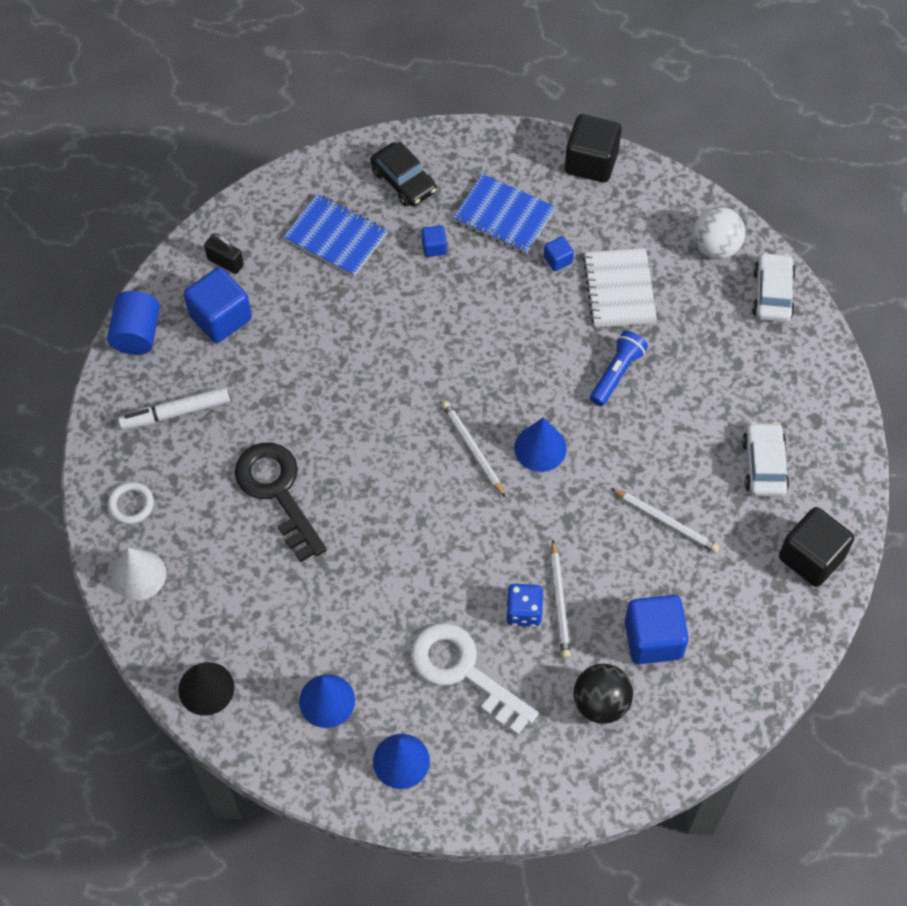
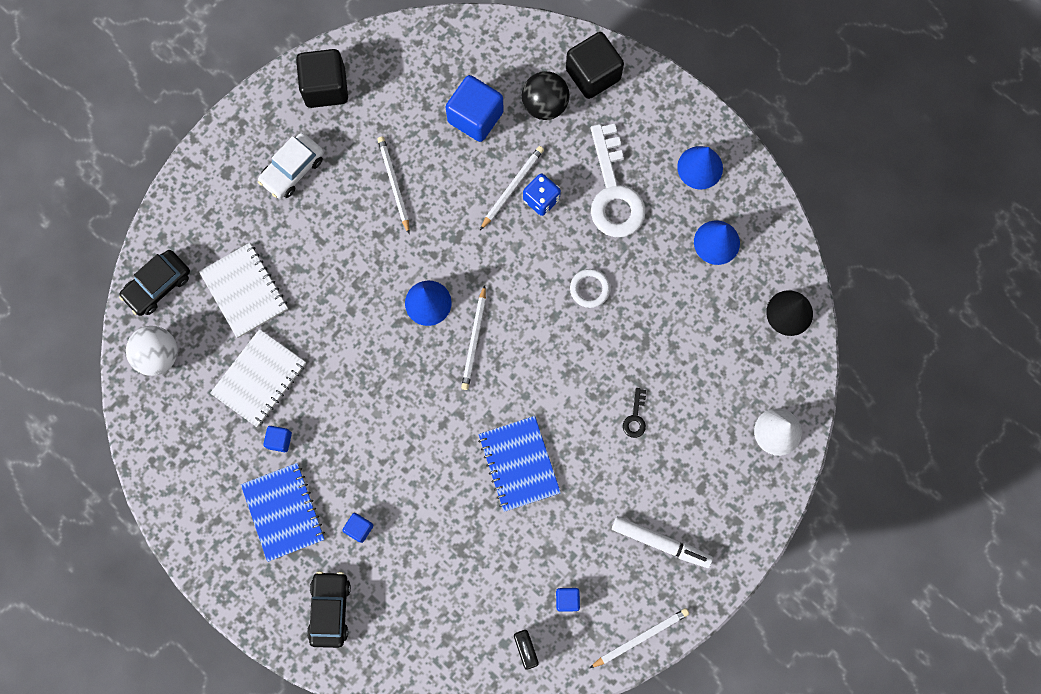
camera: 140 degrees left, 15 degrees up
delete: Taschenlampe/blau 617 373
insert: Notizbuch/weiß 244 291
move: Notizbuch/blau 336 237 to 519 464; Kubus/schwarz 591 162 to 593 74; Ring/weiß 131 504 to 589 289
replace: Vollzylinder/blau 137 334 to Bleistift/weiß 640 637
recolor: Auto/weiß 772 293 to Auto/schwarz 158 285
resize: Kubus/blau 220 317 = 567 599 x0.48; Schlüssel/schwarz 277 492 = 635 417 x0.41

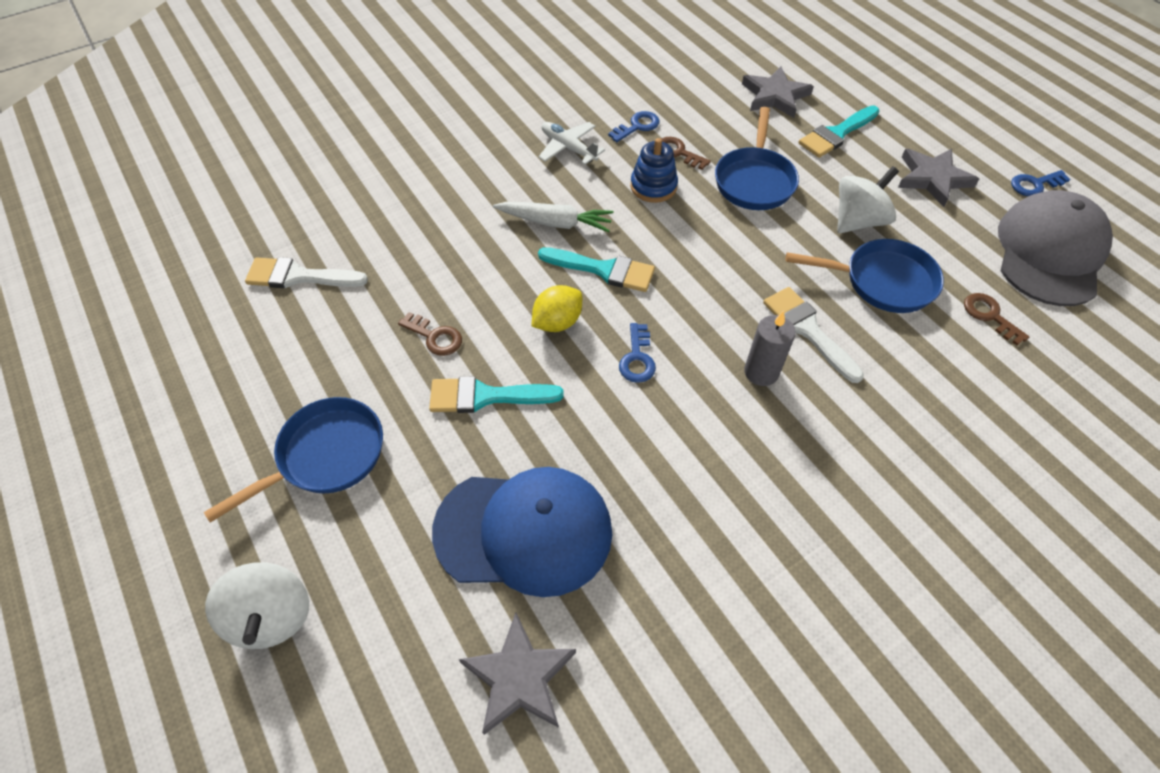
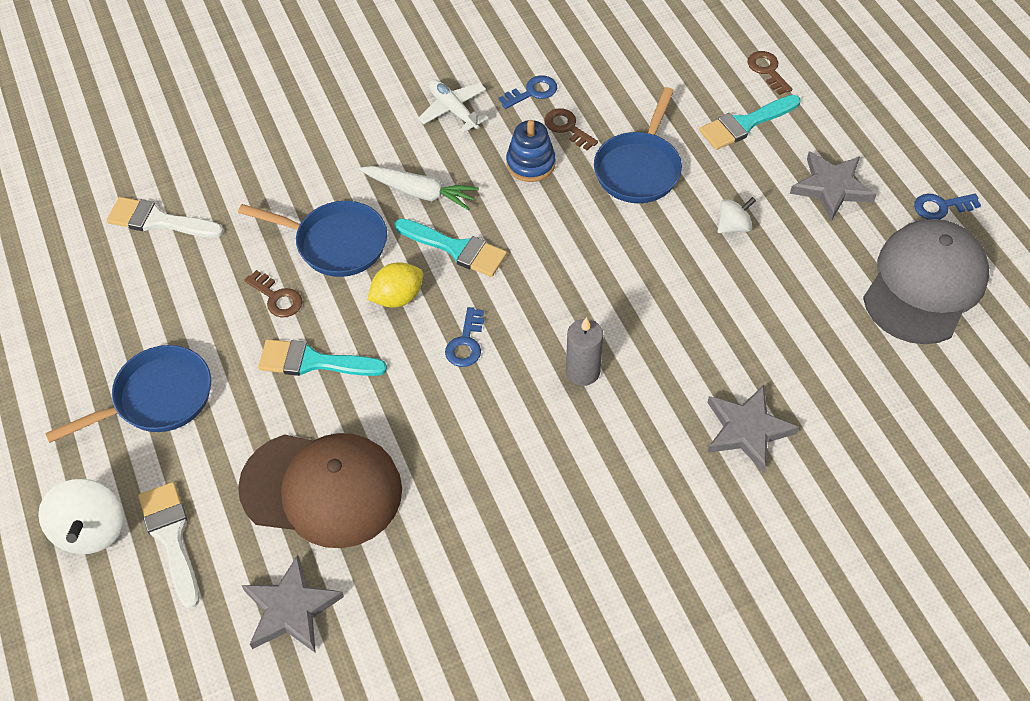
camera: 10 degrees right, 0 degrees up
move: Pinsel/weiß 808 330 to 171 537; Pfanne/blau 882 281 to 335 243; Stern/grau 775 96 to 747 430; Schlüssel/braun 990 316 to 767 70
recolor: Kappe/blau 524 531 to Kappe/braun 322 489
resize: Kreisel/weiß 858 221 = 733 226 x0.59

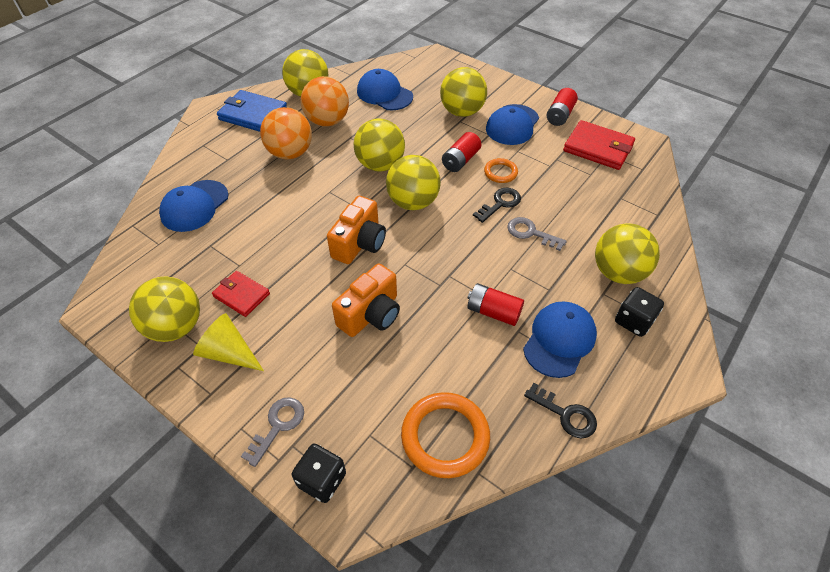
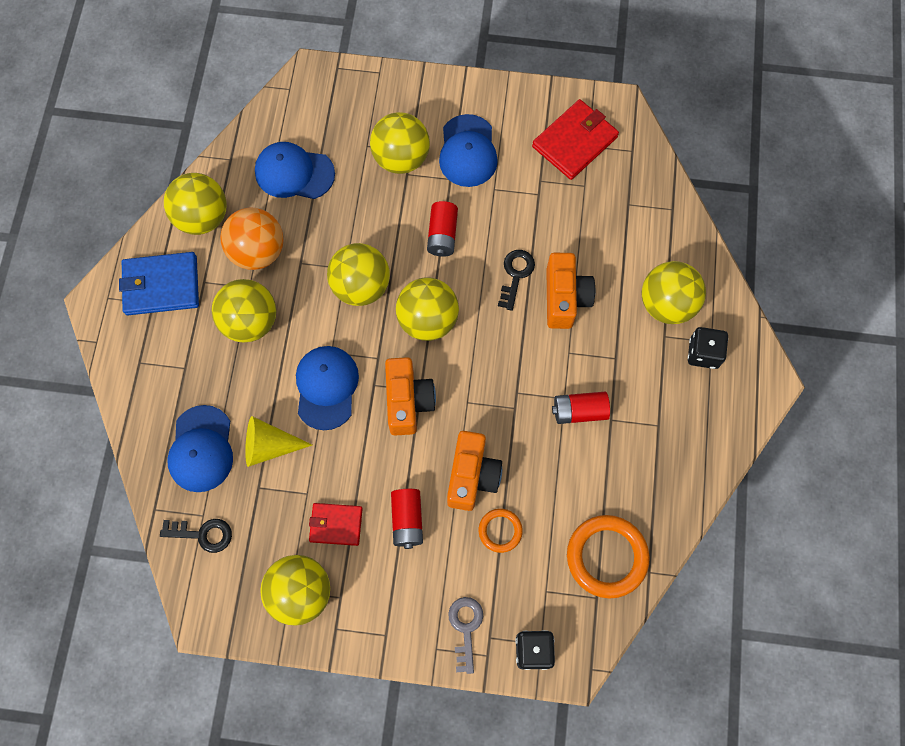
camera: 30 degrees left, 20 degrees up
move: Schlüssel/schwarz 566 414 to 203 534; Kegel/gelb 229 352 to 269 446; Kappe/blau 559 340 to 326 387; Batterie/rot 560 115 to 407 520; Ring/orange 500 172 to 500 531
replace: Schlüssel/grau 530 233 to Kamera/orange 565 298
recolor: Ball/orange 290 153 to Ball/gelb 250 322
rotate: Geldbörse/rot 598 148 = 574 142 45 degrees counterclockwise

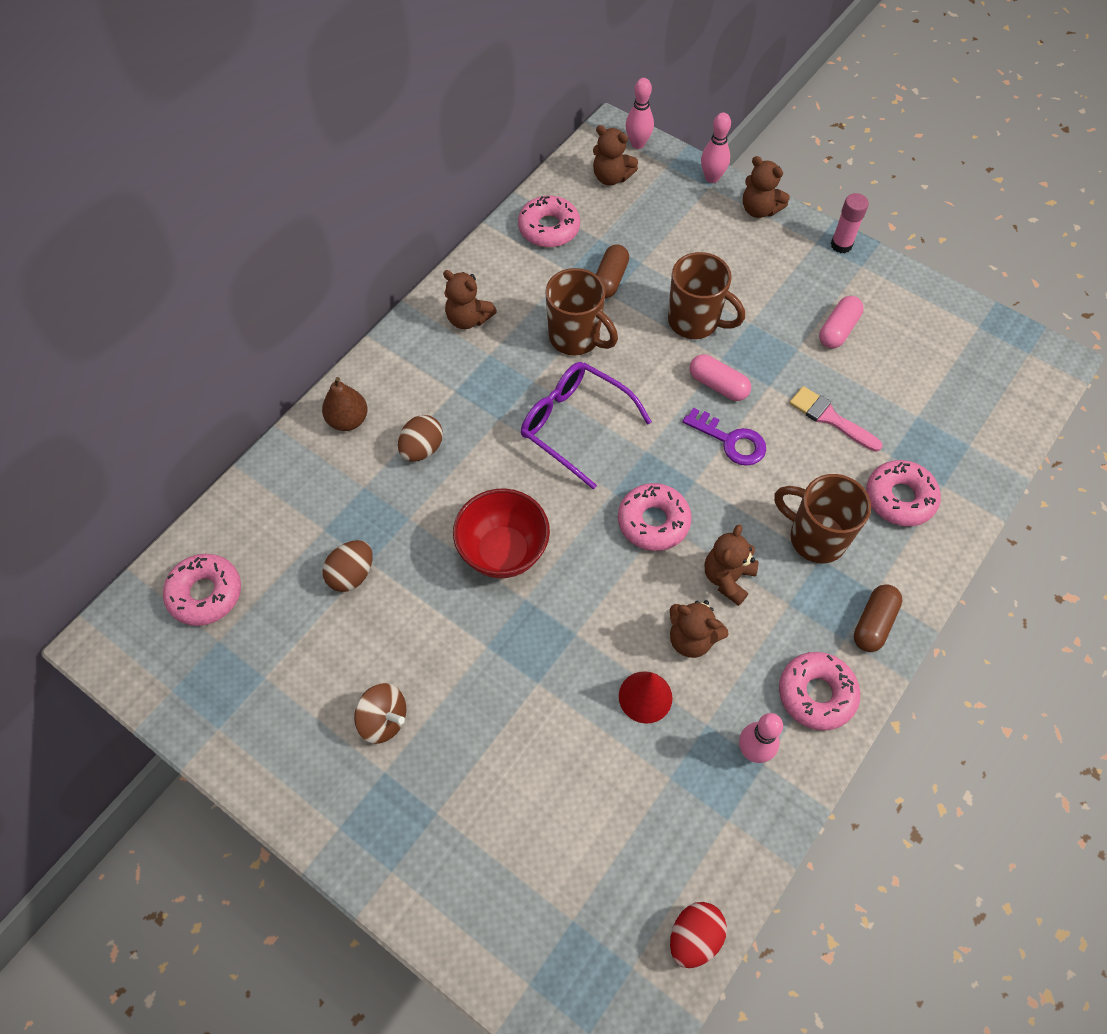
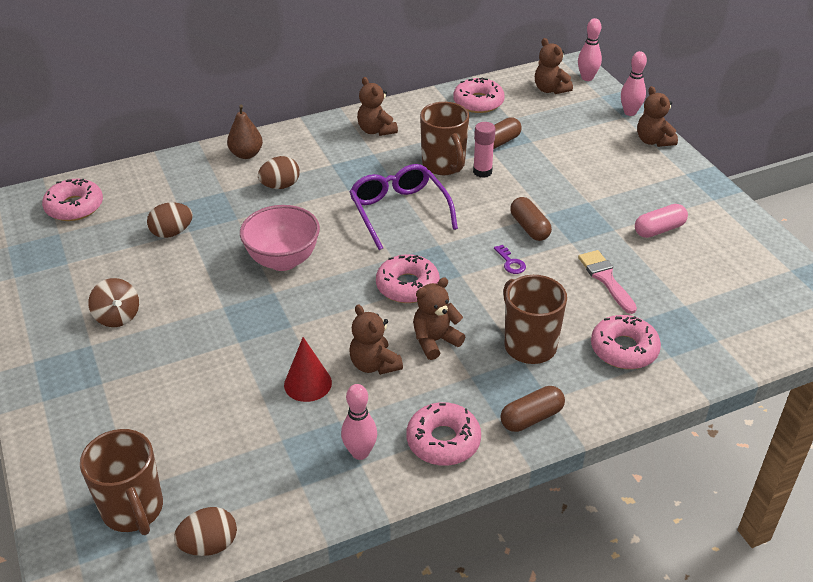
camera: 30 degrees right, 20 degrees down
move: Tasse/braun 695 322 to 133 510; Klebestift/rosa 841 245 to 482 172
recolor: Ei/rot 694 937 to Ei/braun 209 545; Schüssel/rot 503 552 to Schüssel/rosa 283 260; Kapsel/rosa 718 385 to Kapsel/braun 529 227
resize: Schlüssel/lila 730 441 = 510 262 x0.58

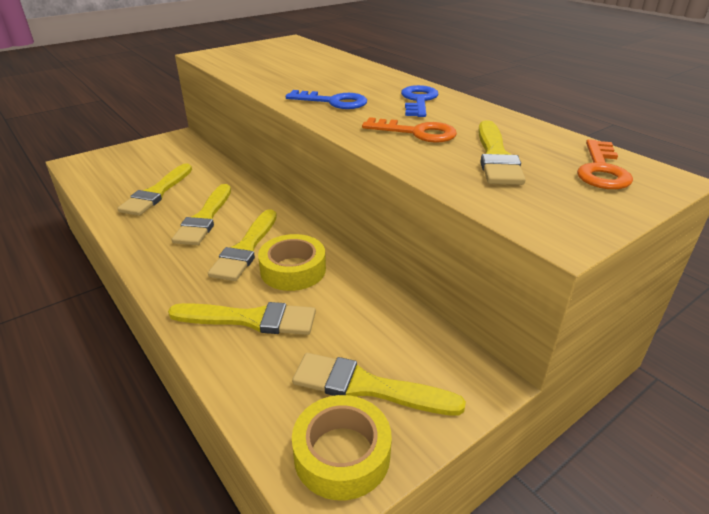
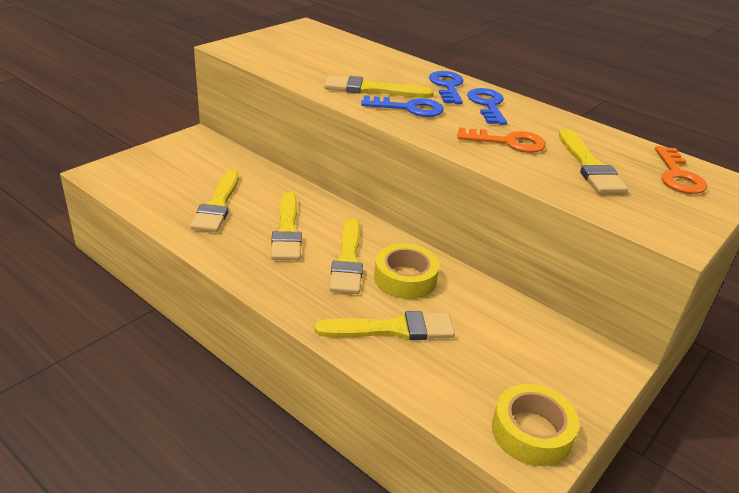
camera: 15 degrees left, 0 degrees up
insert: Schlüssel/blau 447 86
move: Pinsel/gelb 367 387 to 371 89

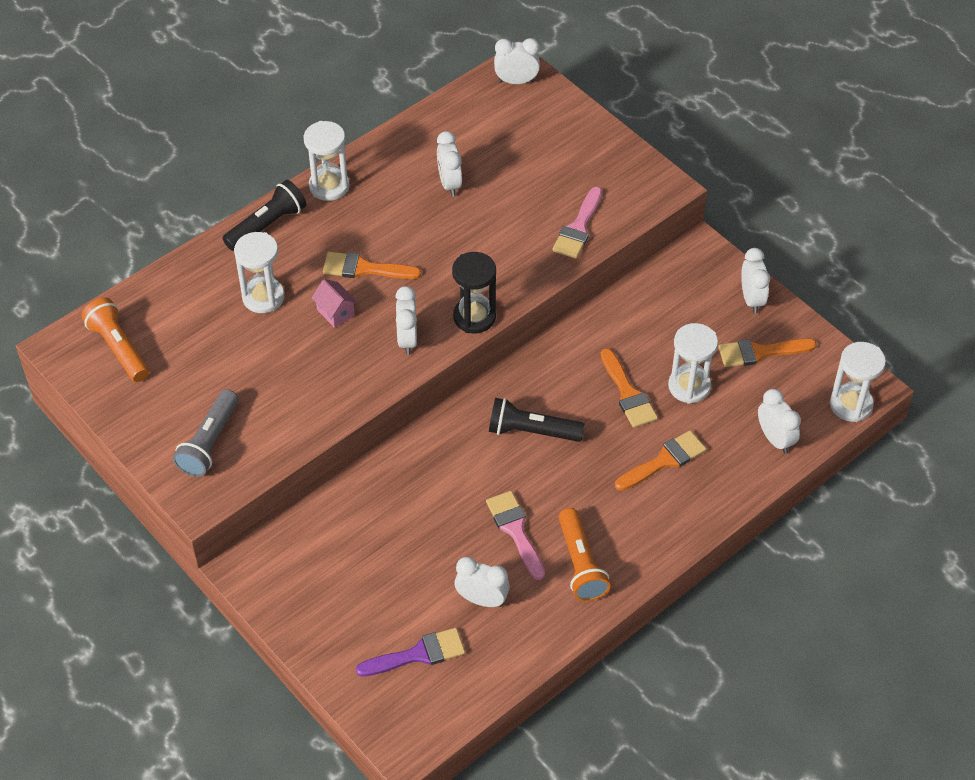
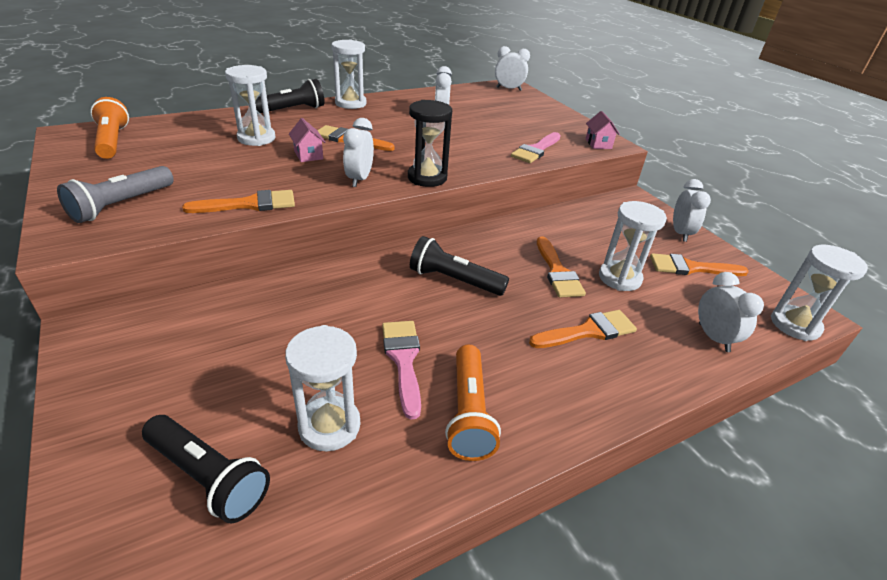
camera: 10 degrees right, 15 degrees down
insert: Pinsel/orange 249 204; Haus/rosa 598 144
replace: Pinsel/lila 418 654 to Taschenlampe/schwarz 208 476; Wecker/weiß 482 600 to Sanduhr/weiß 329 426

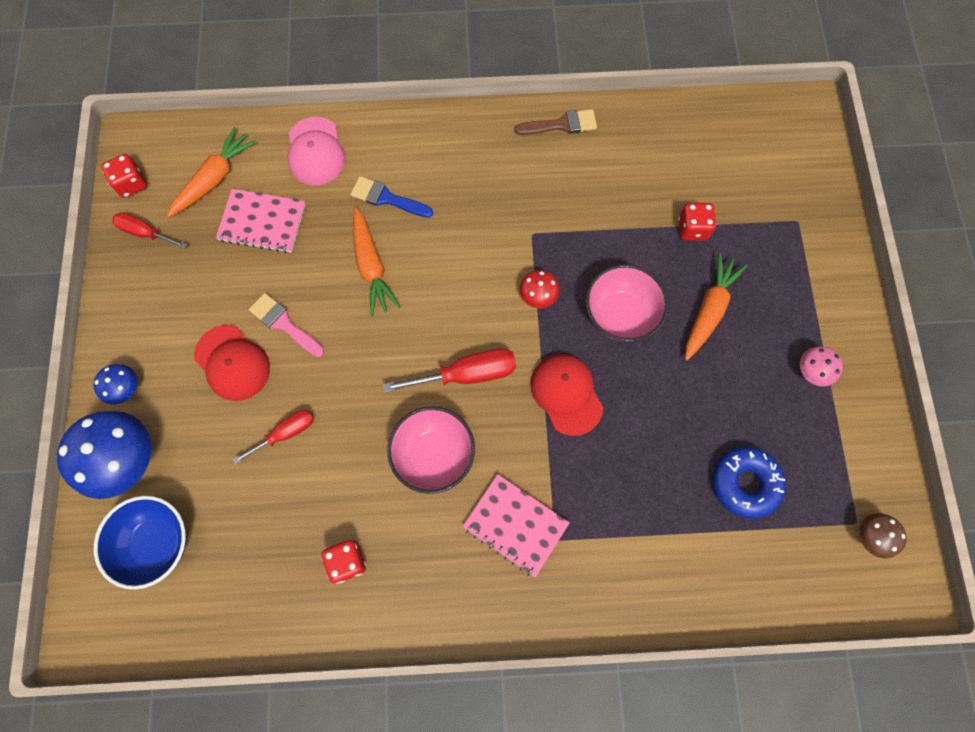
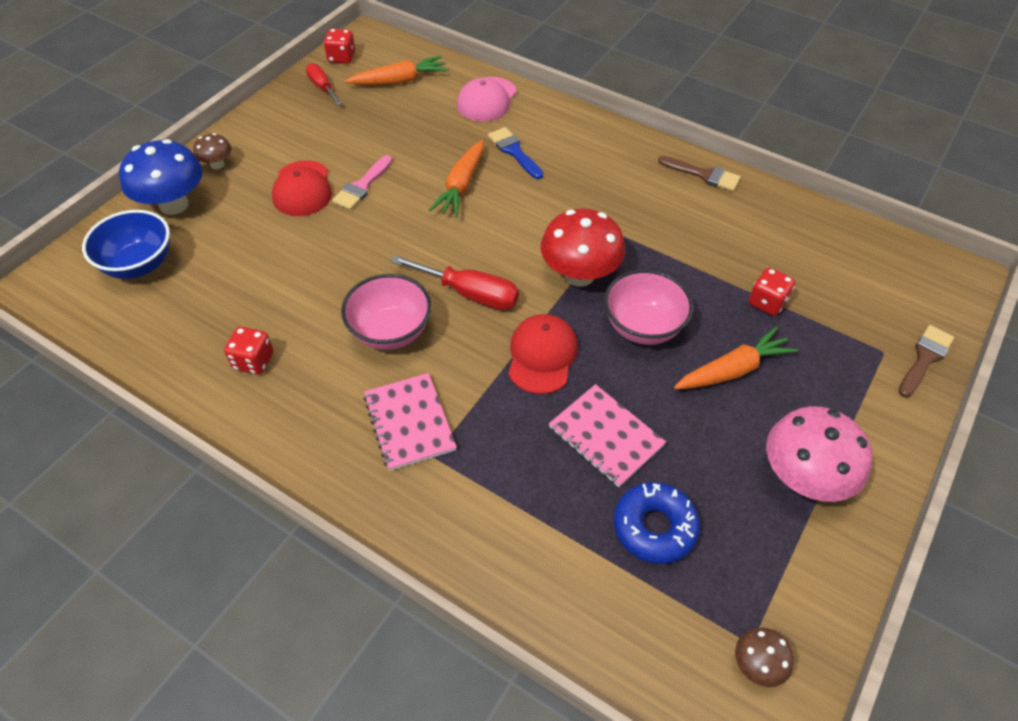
camera: 35 degrees right, 20 degrees down
delete: Schraubenzieher/rot 286 433
insert: Pinsel/braun 924 359
move: Notizbuch/rosa 262 222 to 606 436
recolor: Pilz/blau 126 389 to Pilz/braun 217 164
rotate: Pinsel/rosa 284 324 = 362 186 135 degrees counterclockwise
resize: Pilz/rot 538 296 = 579 275 x2.01; Pilz/rosa 811 371 = 803 478 x2.01

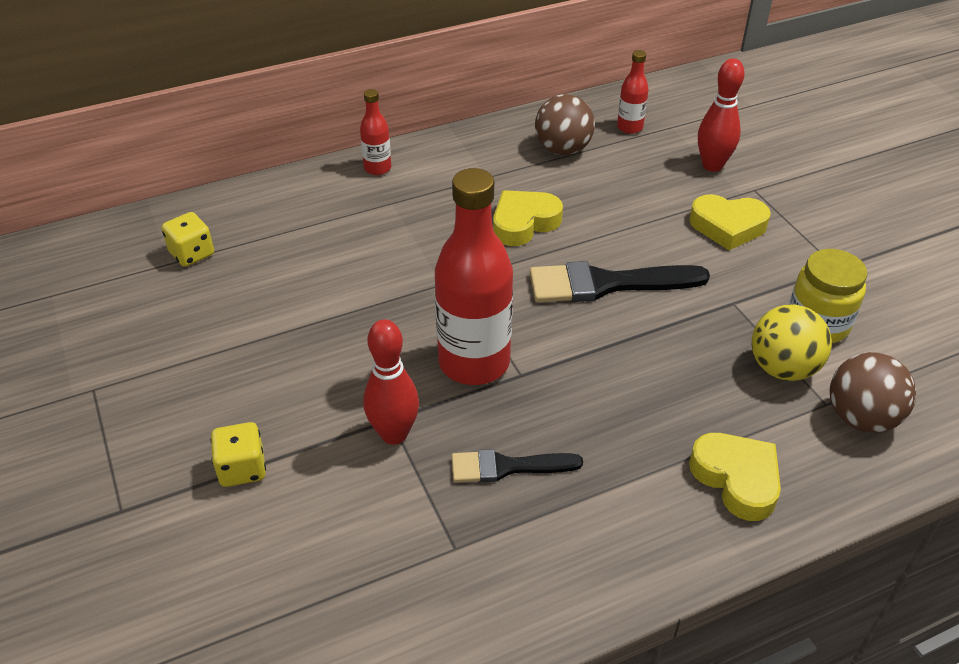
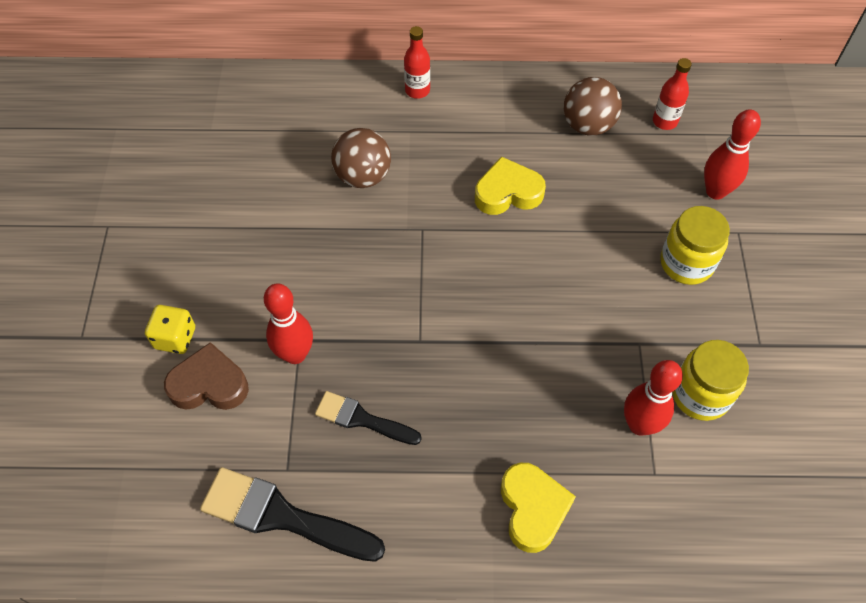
camera: 25 degrees right, 15 degrees up
delete: Spielwürfel/gelb 192 254; Flasche/rot 474 362
insert: Herz/braun 209 384
move: Pinsel/schwarz 606 284 to 282 516; Ball/braun 861 418 to 363 176
replace: Ball/gelb 782 368 to Bowlingkegel/rot 639 425; Herz/gelb 728 226 to Einmachglas/gelb 686 263

